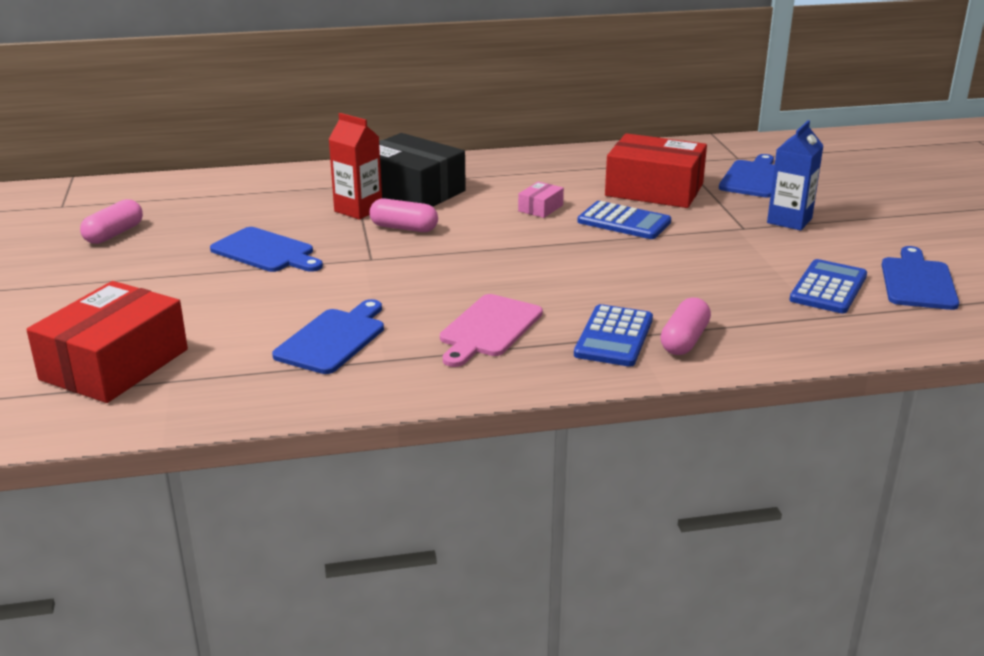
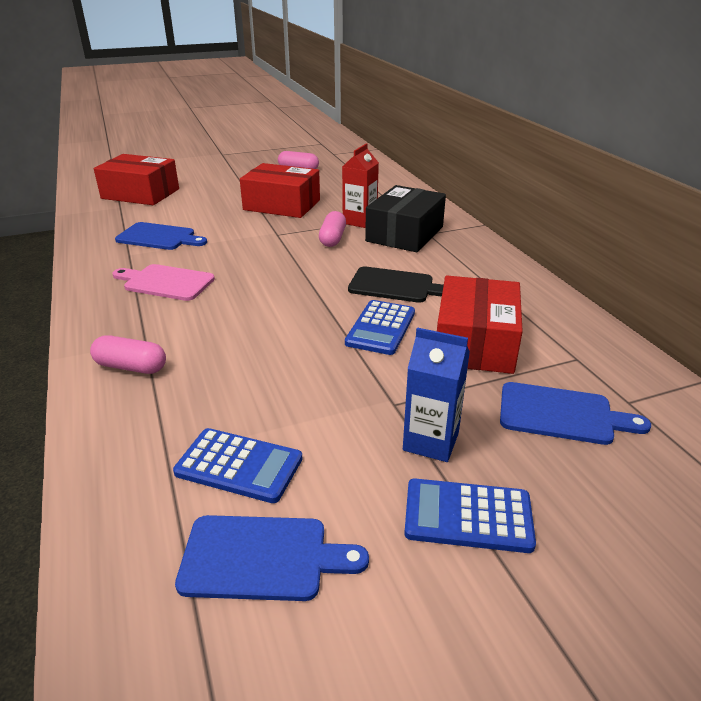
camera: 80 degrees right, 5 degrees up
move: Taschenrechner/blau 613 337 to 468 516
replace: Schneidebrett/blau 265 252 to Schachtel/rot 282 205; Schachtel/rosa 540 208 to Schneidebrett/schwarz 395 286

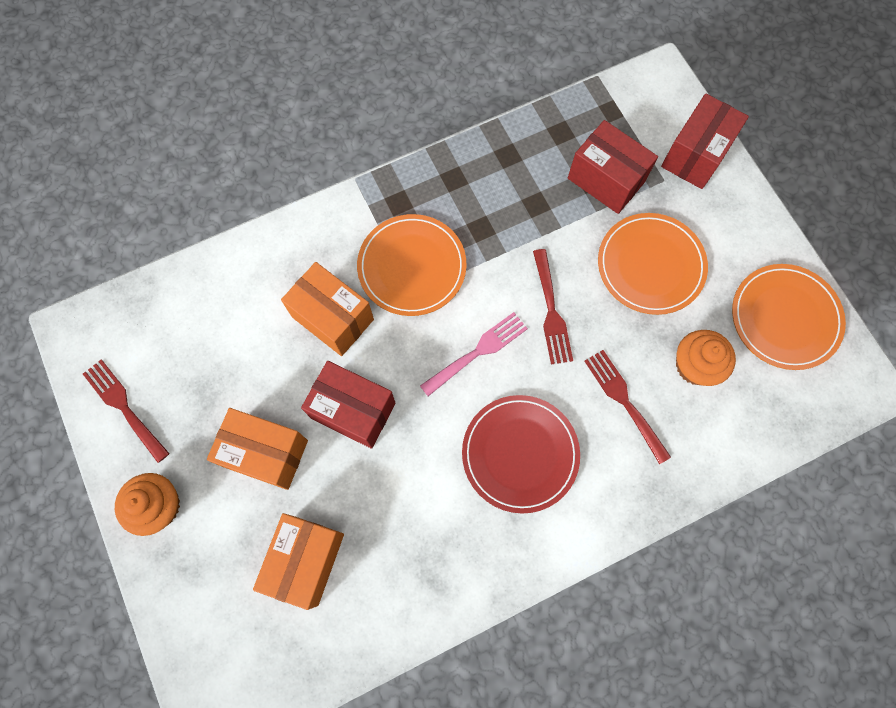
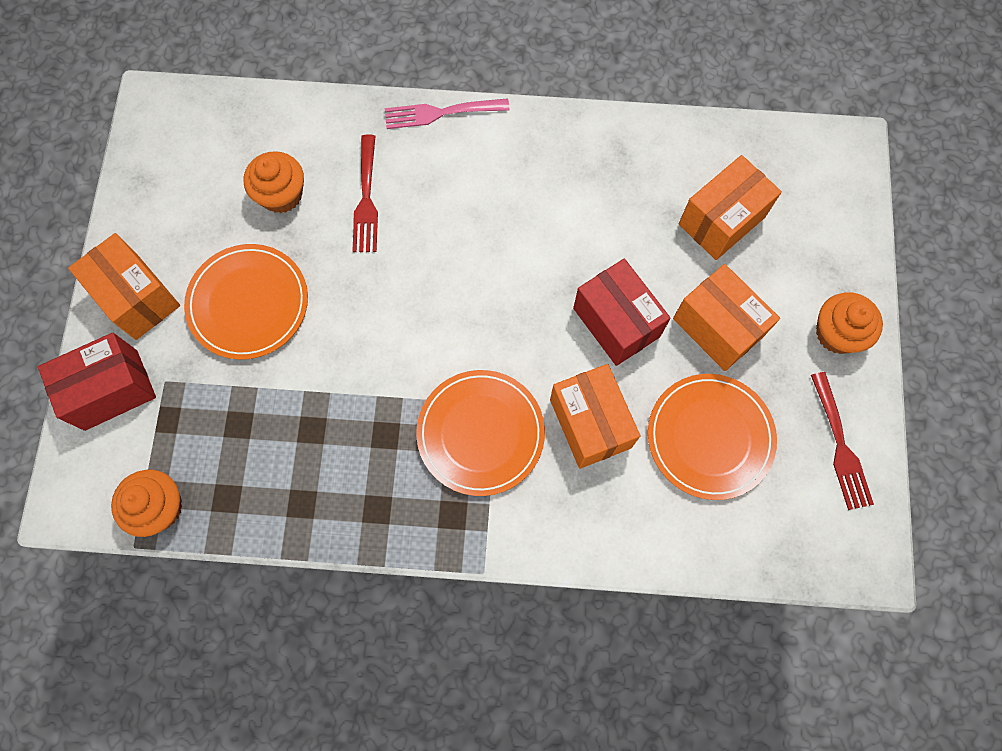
camera: 150 degrees left, 0 degrees up
delete: Teller/rot 520 454; Gabel/rot 551 311; Schachtel/rot 606 180
insert: Schachtel/orange 137 297; Muffin/orange 159 507
move: Gabel/rosa 477 352 to 441 113; Teller/orange 785 318 to 710 437

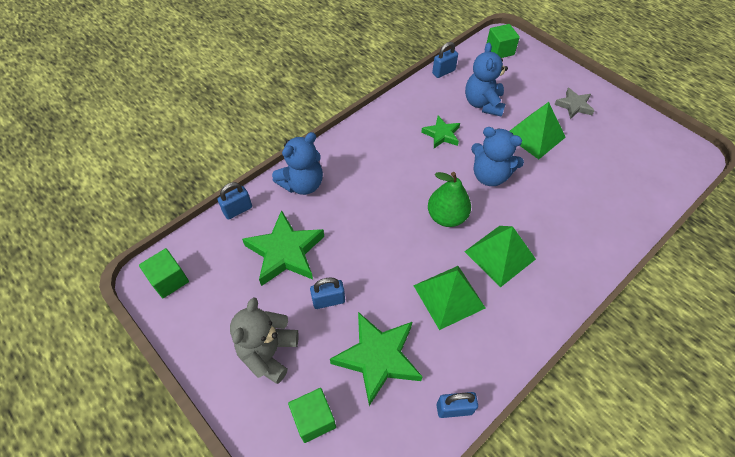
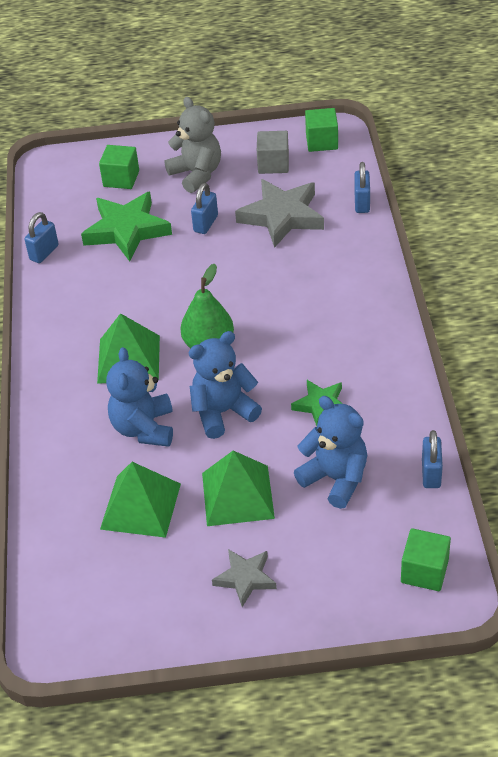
camera: 130 degrees right, 10 degrees down
insert: Kubus/grau 273 164
move: Pyramide/grün 449 296 to 140 506; Teddybär/blau 302 184 to 144 428
recolor: Stern/grün 285 252 to Stern/grau 282 216

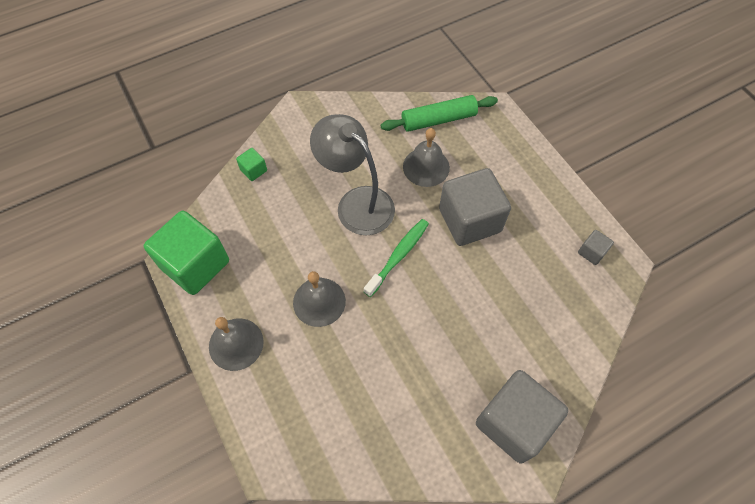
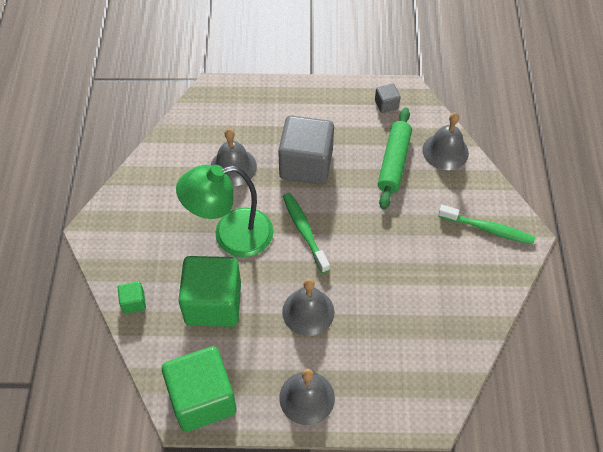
camera: 60 degrees left, 5 degrees down
insert: Kubus/grün 213 303; Glocke/grau 445 151
move: Nudelholz/grün 438 120 to 394 163
replace: Kubus/grau 513 422 to Zahnbürste/grün 488 229
recolor: Lampe/grau 356 203 to Lampe/grün 231 236

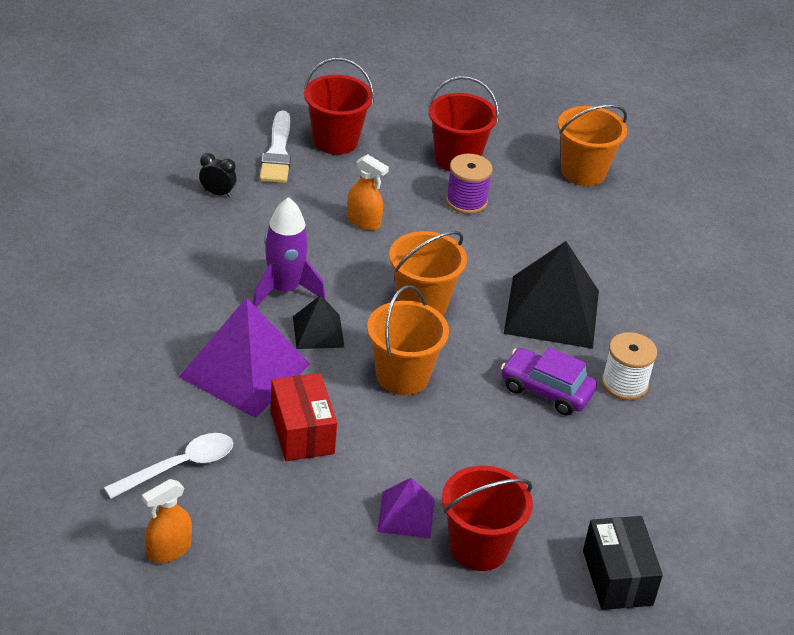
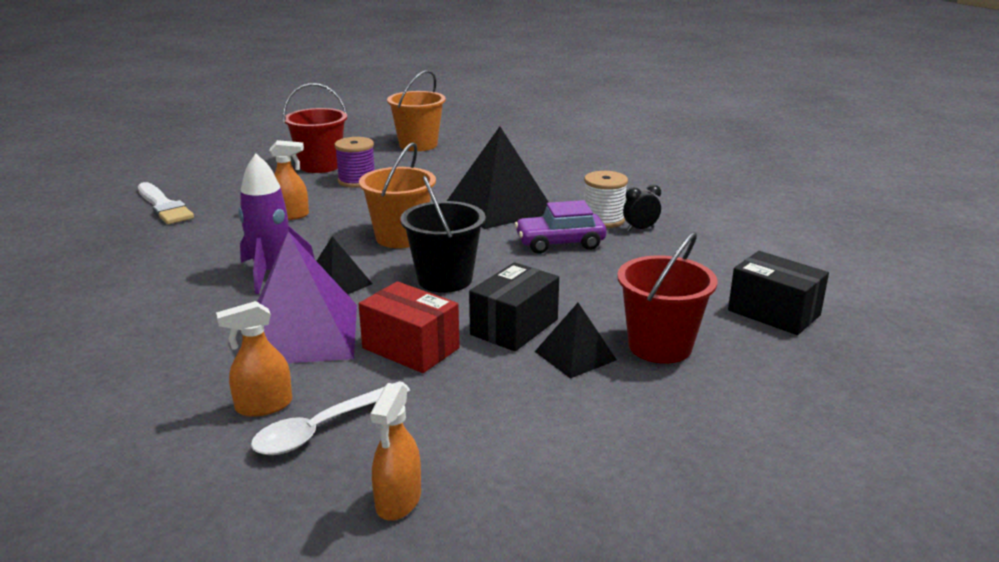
camera: 35 degrees left, 15 degrees down
delete: Eimer/rot 335 141
insert: Sprühflasche/orange 264 406; Schachtel/schwarz 514 327
move: Wecker/schwarz 217 193 to 640 229
recolor: Eimer/orange 402 376 to Eimer/schwarz 445 279; Pyramide/lila 406 514 to Pyramide/schwarz 575 355
rotate: Löffel/weiß 179 466 = 323 428 150 degrees counterclockwise

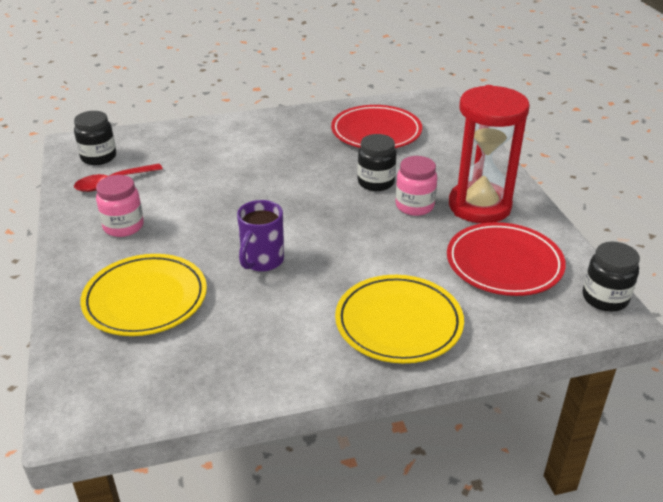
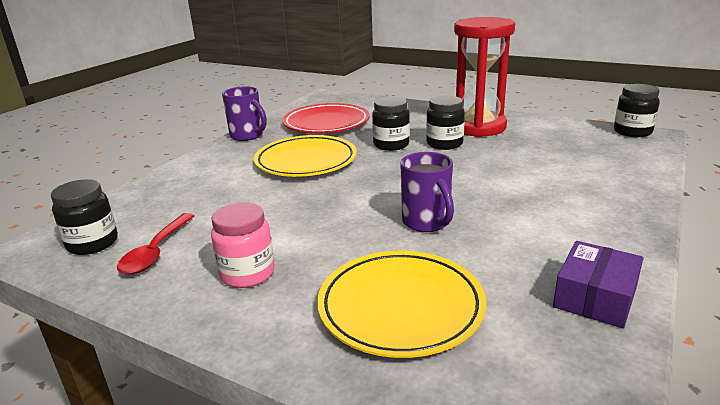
camera: 45 degrees left, 10 degrees down
delete: Teller/rot 504 264
insert: Tasse/lila 247 136; Schachtel/lila 595 297
move: Teller/gelb 398 323 to 306 161
recolor: Einmachglas/rosa 414 206 to Einmachglas/schwarz 444 144

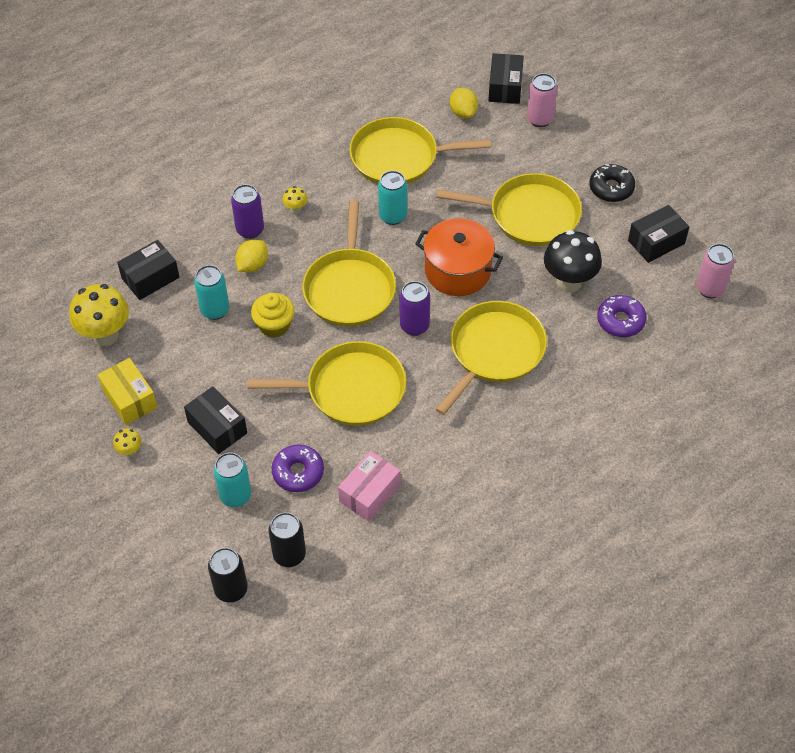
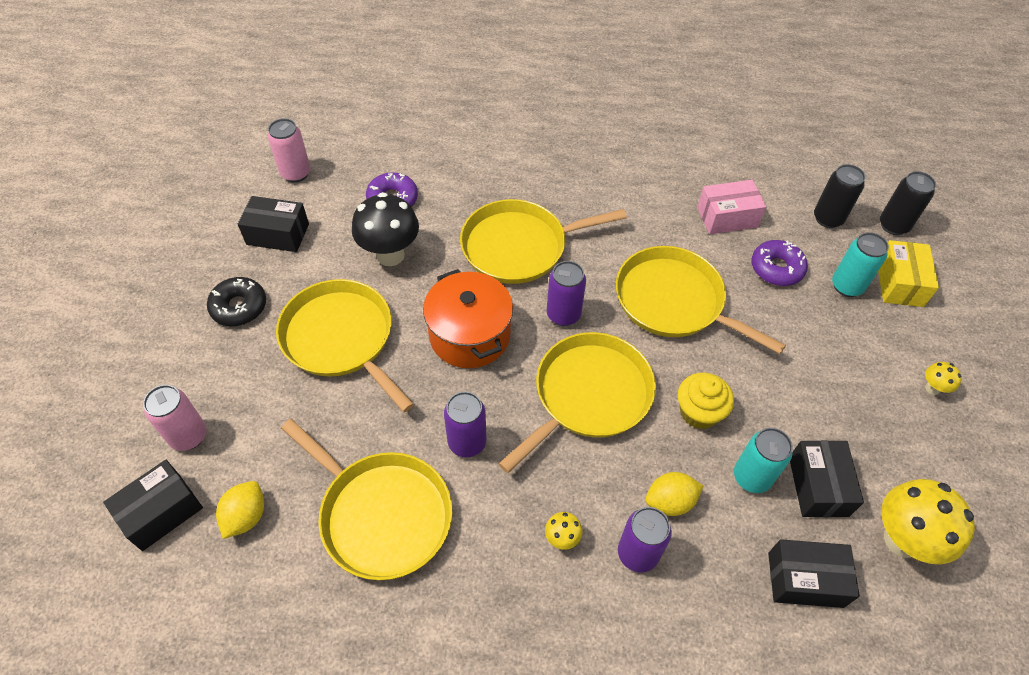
camera: 140 degrees left, 0 degrees up
move: Schachtel/schwarz 217 427 to 818 486; Schachtel/gelb 130 399 to 899 283
recolor: Dose/türkis 393 216 to Dose/lila 467 442

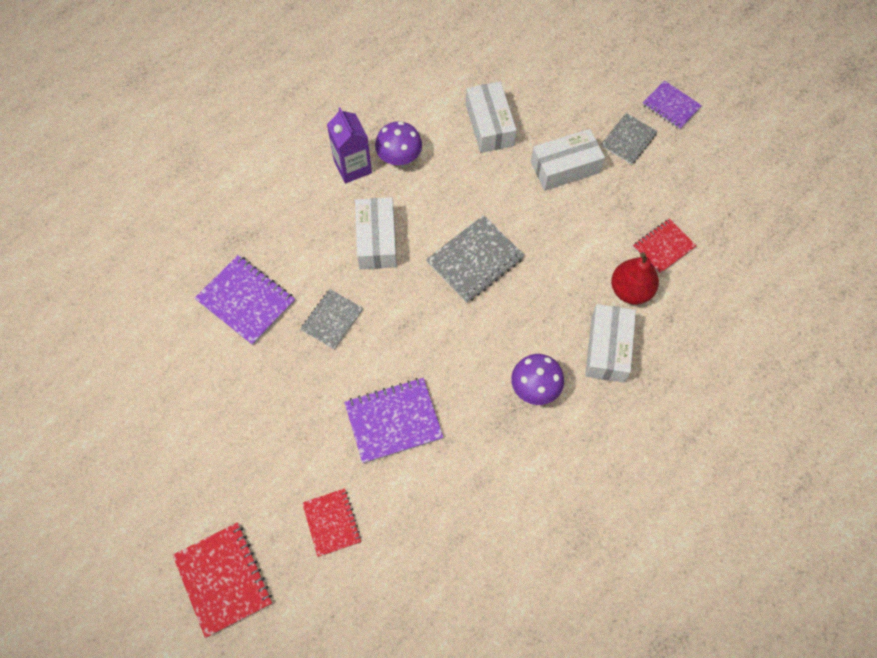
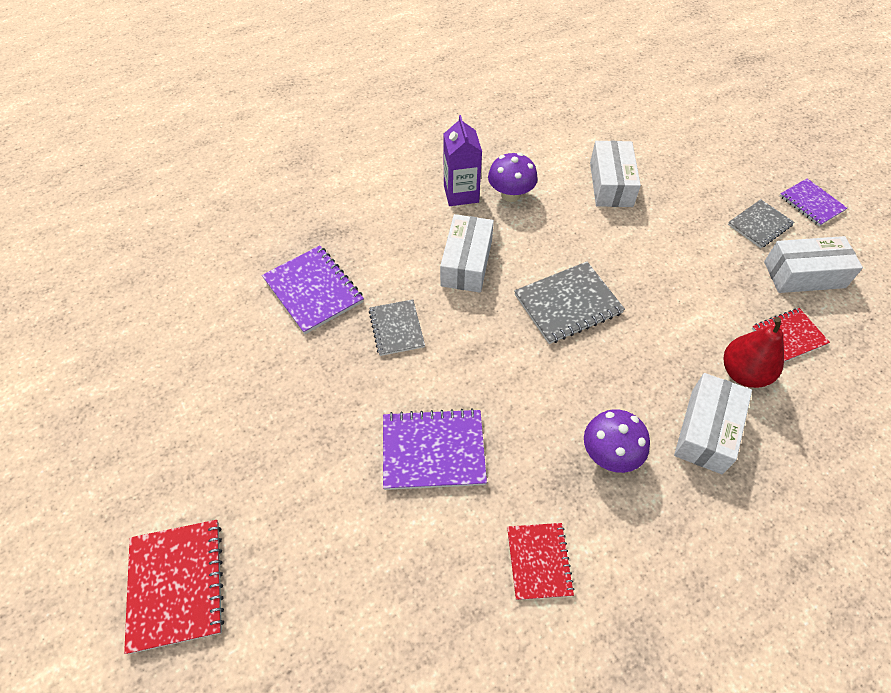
camera: 15 degrees right, 10 degrees down
move: Notizbuch/rot 332 522 to 539 561; Schachtel/weiß 565 167 to 804 274
rotate: Notizbuch/grau 332 320 = 396 328 60 degrees counterclockwise

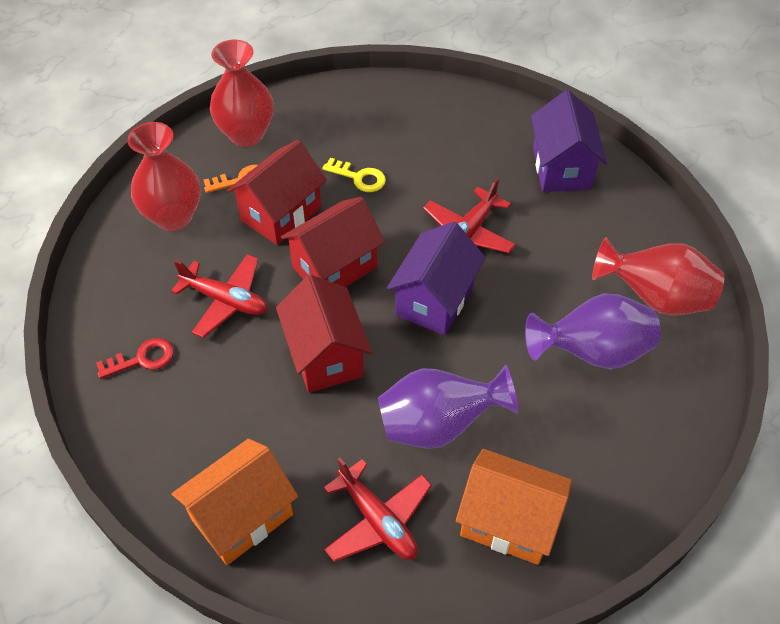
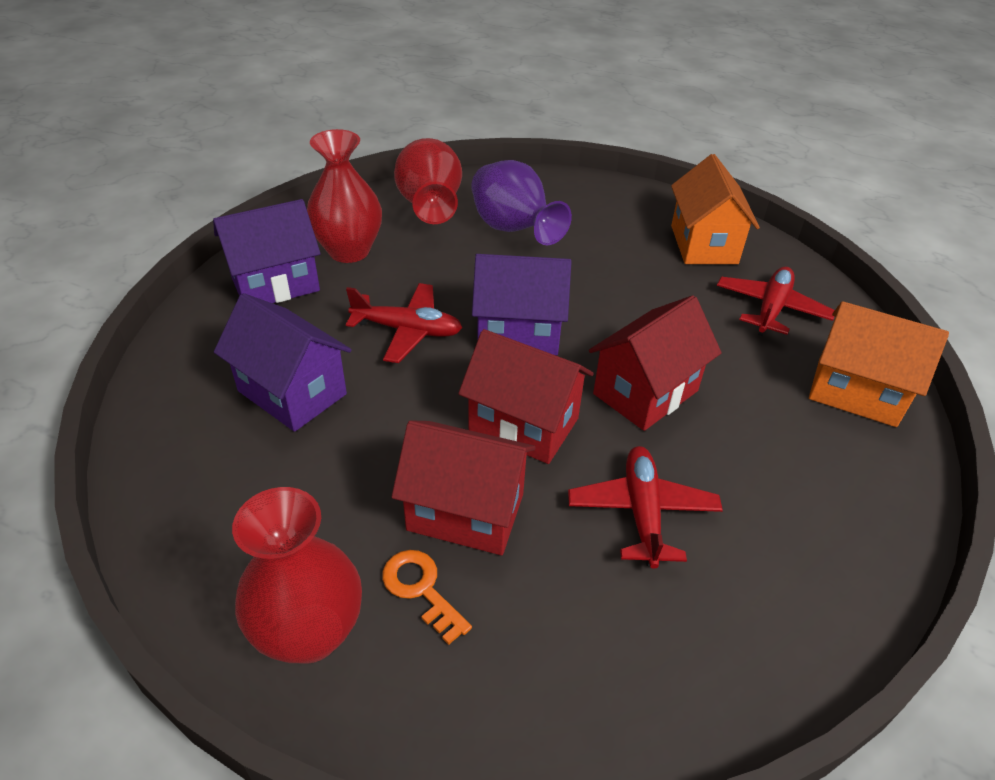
camera: 115 degrees left, 10 degrees down
delete: Schlüssel/rot 142 359; Schlüssel/gelb 359 177; Vase/lila 438 425
insert: Haus/lila 292 392
move: Vase/rot 173 217 to 349 251

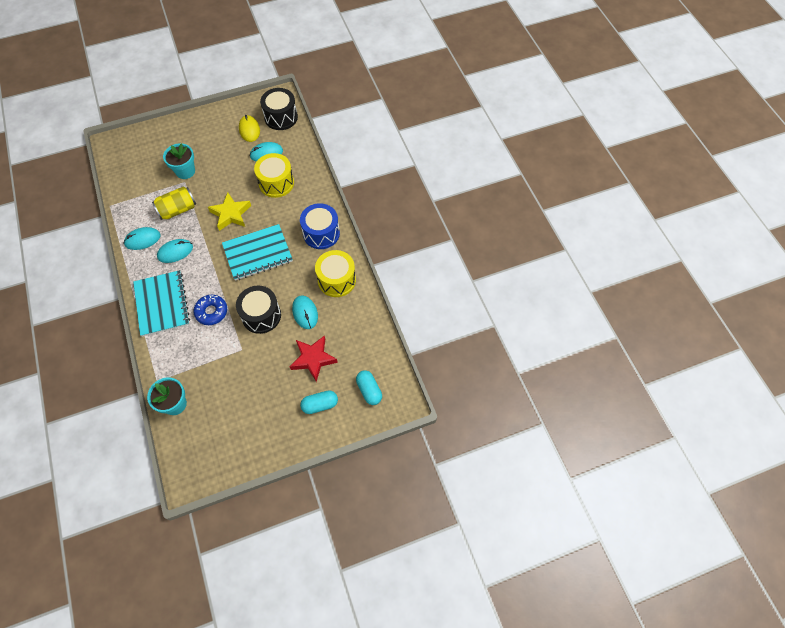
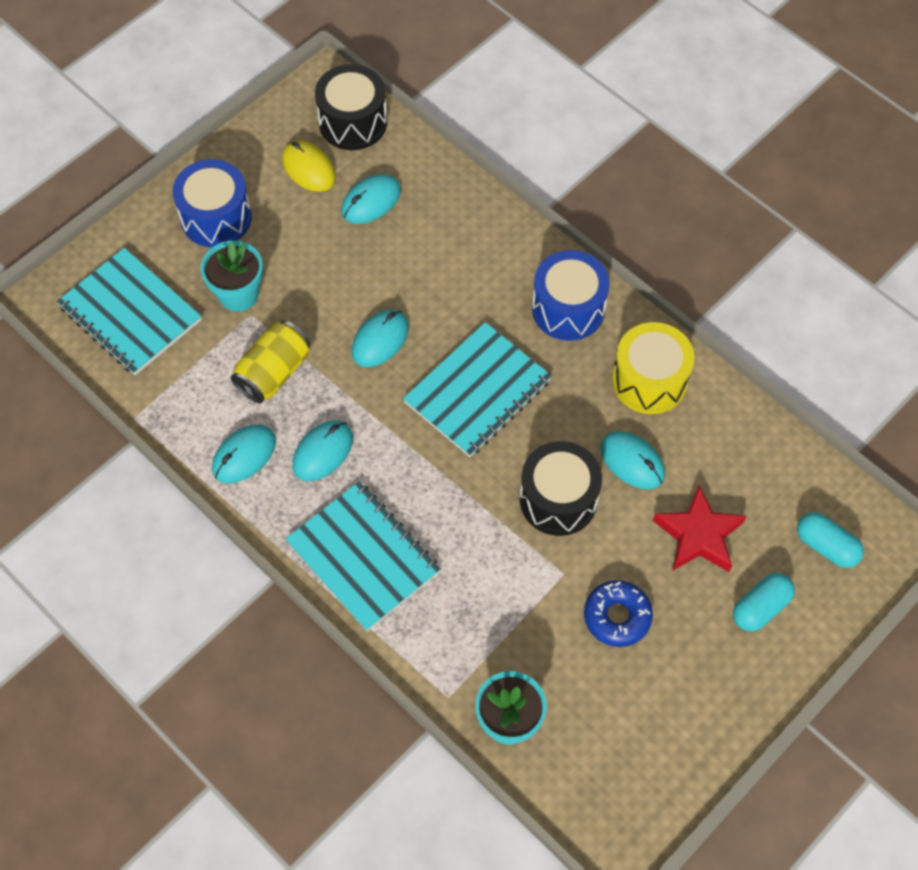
camera: 25 degrees left, 0 degrees up
delete: Trommel/gelb 276 183
insert: Notizbuch/türkis 130 313; Trommel/blau 216 217
move: Donut/blau 211 312 to 617 616
replace: Stern/gelb 231 214 to Computermaus/türkis 380 340

